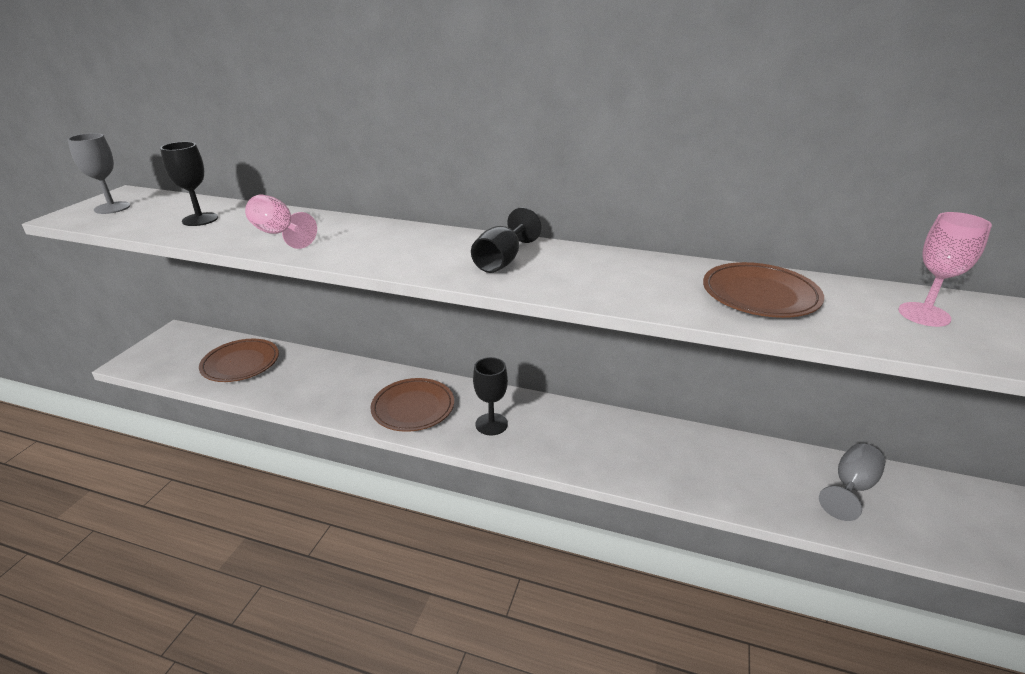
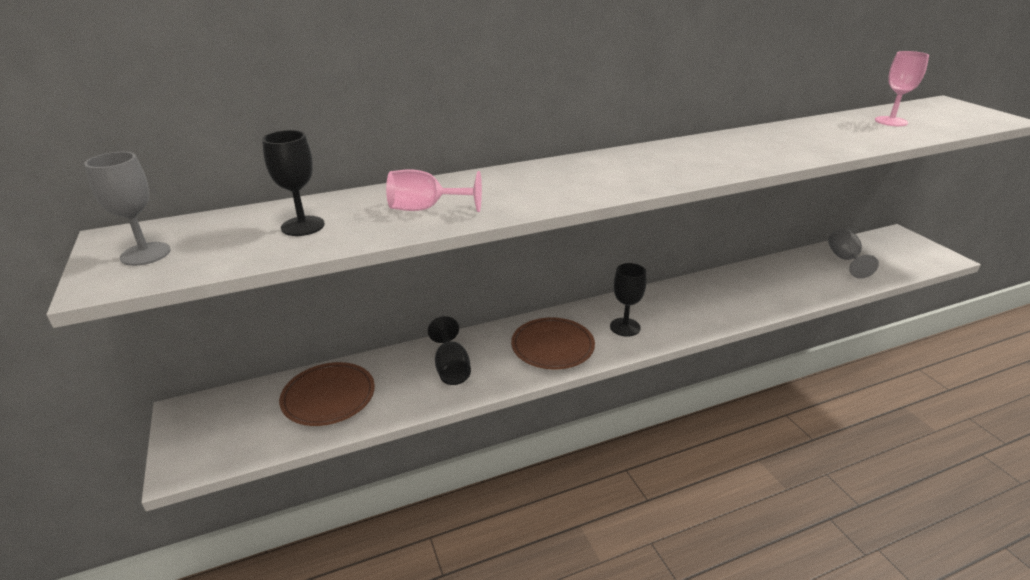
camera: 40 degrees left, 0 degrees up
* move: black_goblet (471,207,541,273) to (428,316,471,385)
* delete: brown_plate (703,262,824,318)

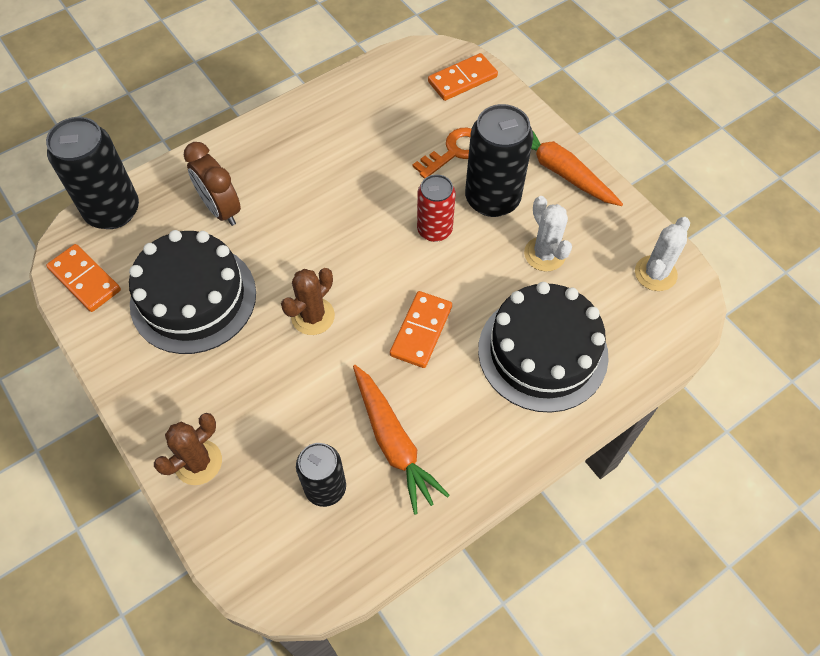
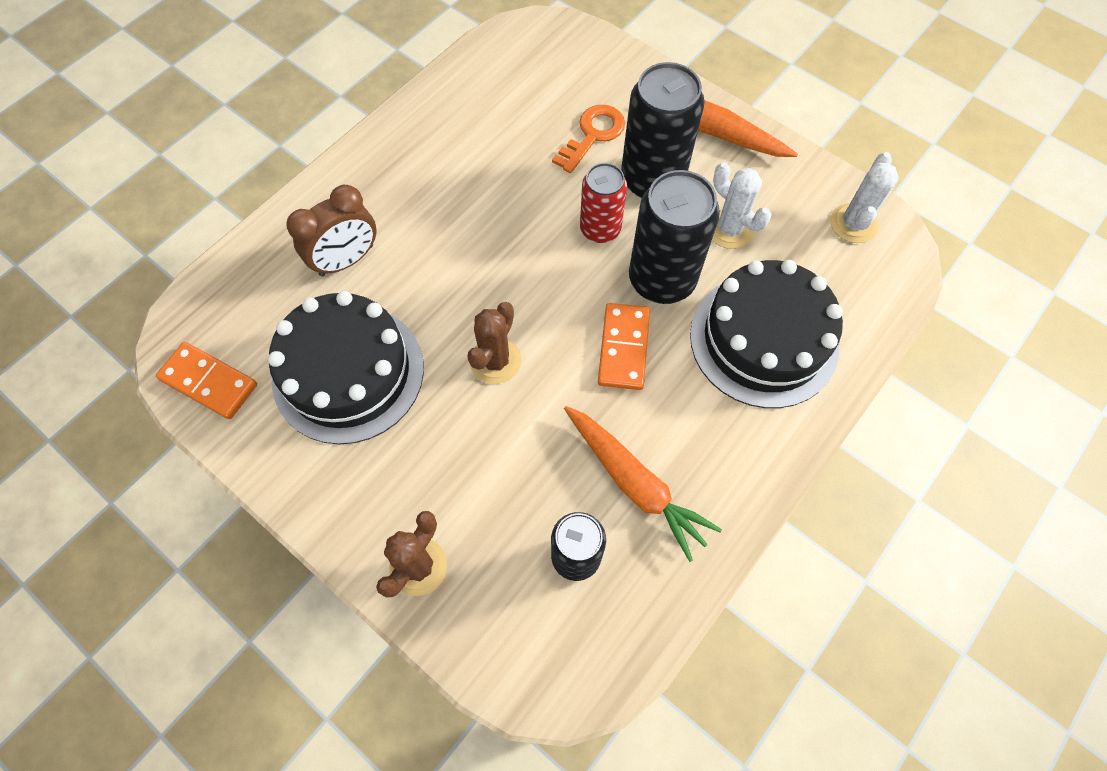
camera: 15 degrees left, 5 degrees up
* delete: orange_domino (428,53,498,101)
* move: black_can (46,117,139,229) to (629,170,720,304)
* rotate: brown_clock (184,142,241,226) = (286,185,377,276) 75 degrees counterclockwise

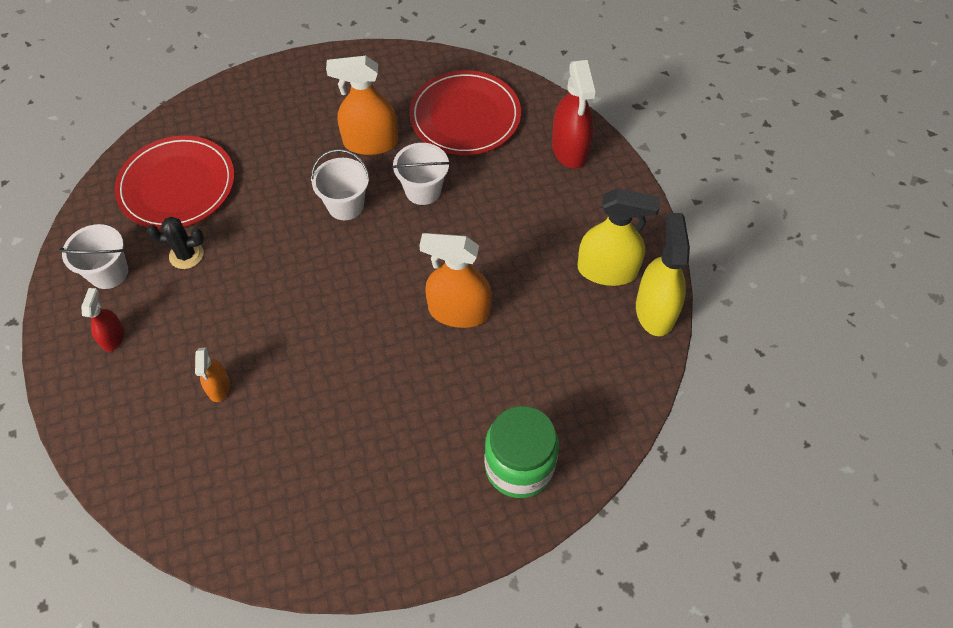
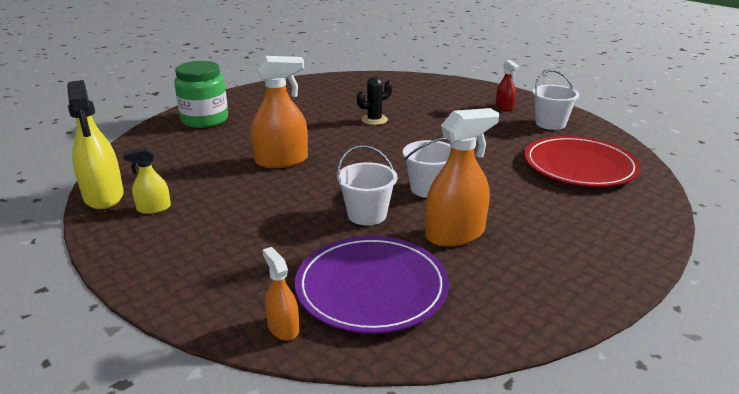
camera: 155 degrees right, 30 degrees down
* delete: red_spray_bottle (552,60,595,168)
* recolor: red_plate (409,70,521,155) to purple_plate (295,236,449,334)
* resize: yellow_spray_bottle (577,188,660,286) = (123,148,171,214) x0.54
* move: black_cactus (147,217,204,269) to (357,77,392,125)
* move: orange_spray_bottle (195,347,230,402) to (262,247,299,340)

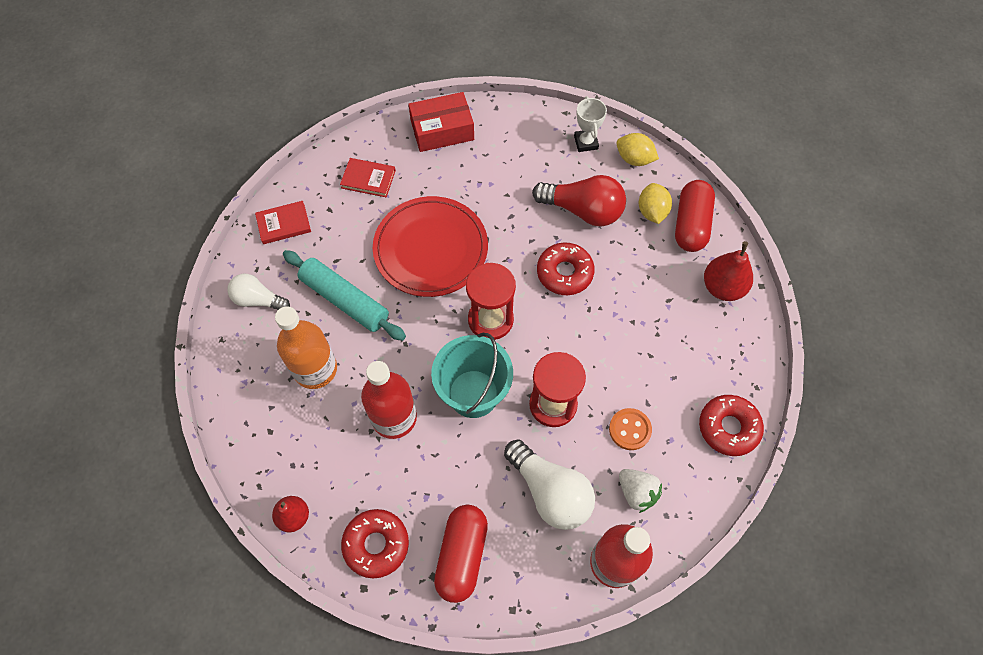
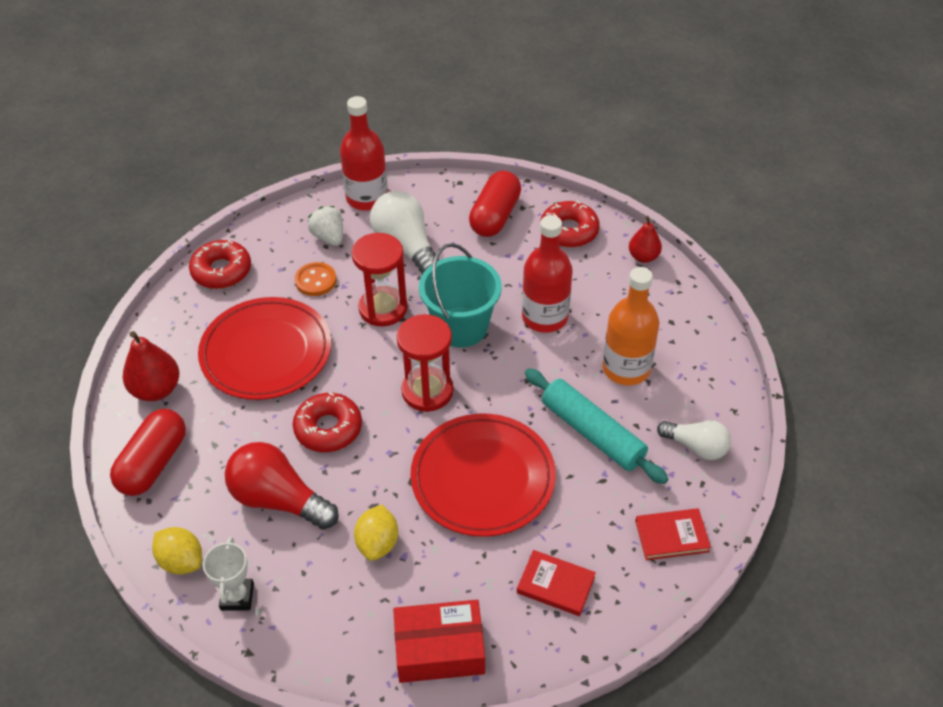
camera: 170 degrees left, 15 degrees down
* move: yellow_lemon (639,183,672,224) to (354,505,398,561)
* insert: red_plate (198,297,331,400)

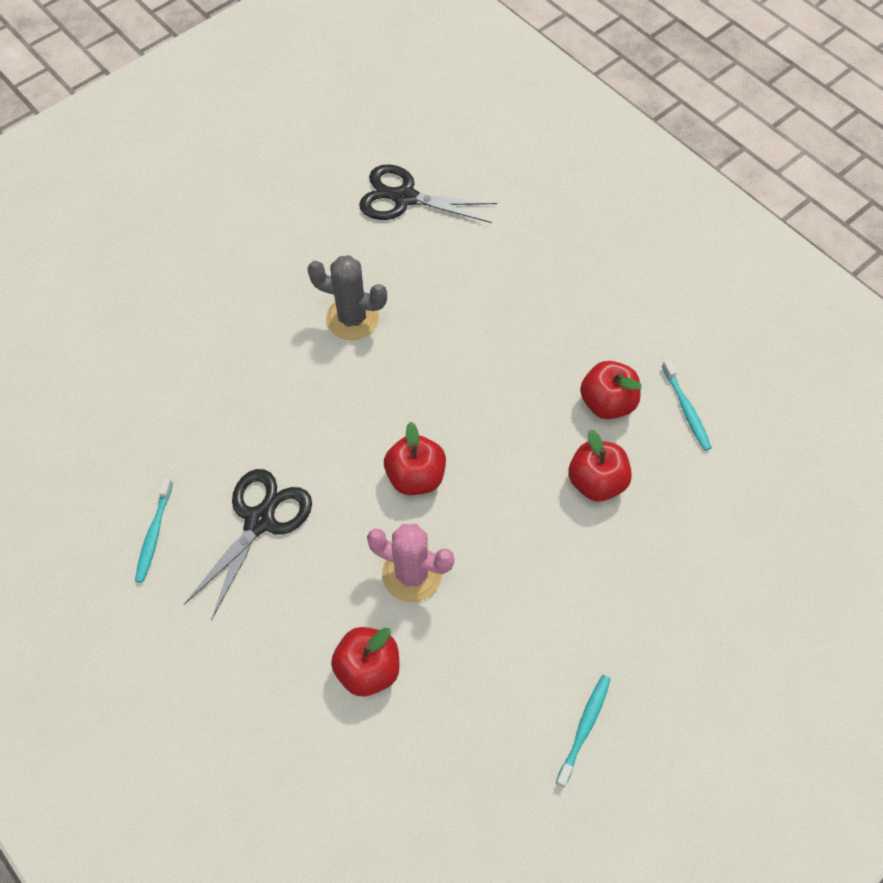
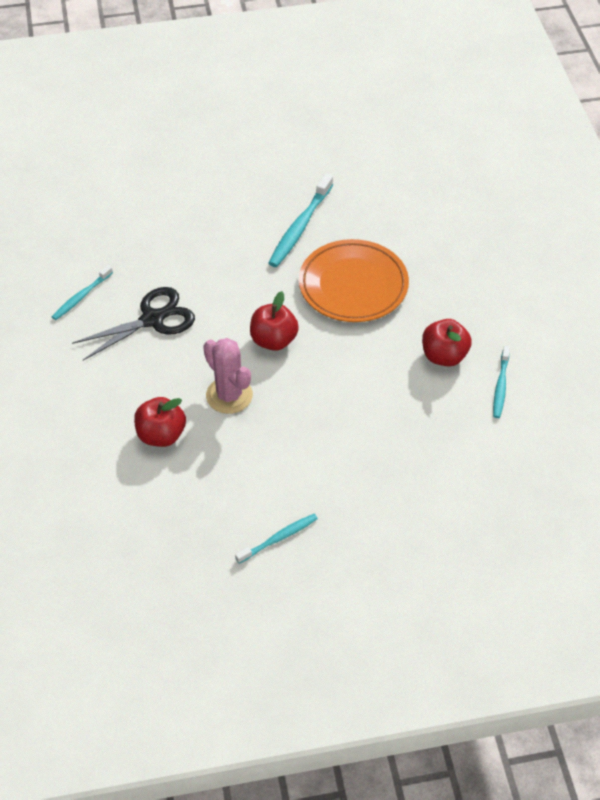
camera: 30 degrees right, 10 degrees down
* delete: black_scissors (359,164,497,223)
* replace: grey_cactus (307,255,387,340) to turquoise_toothbrush (269,174,333,267)
* delete: red_apple (568,429,632,501)
* insert: orange_plate (299,239,409,322)

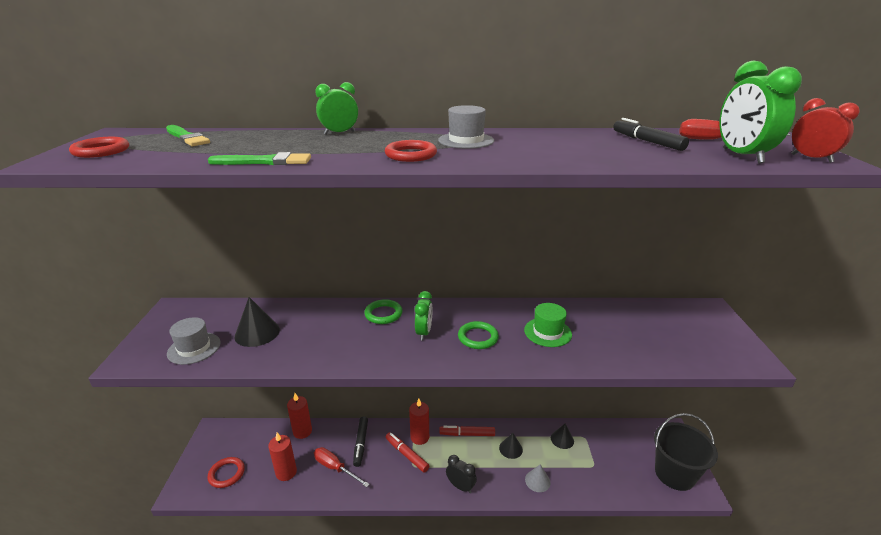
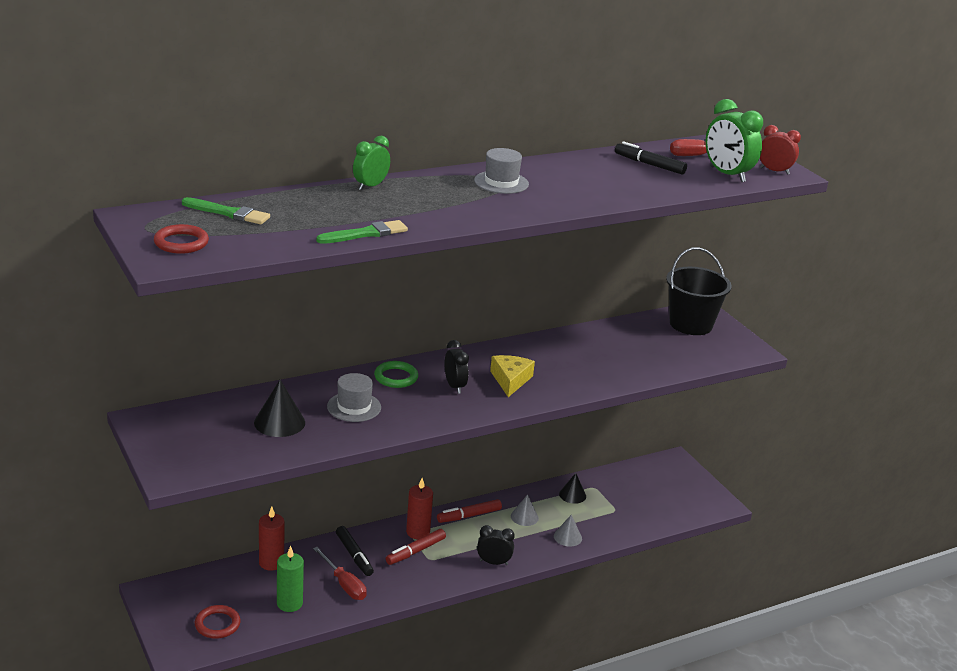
camera: 30 degrees left, 0 degrees up
* delete: red_ring (385,140,437,162)
* recolor: green_clock (415,291,433,340) to black_clock (444,340,469,394)
* delete: green_hat (524,303,572,347)
* move: grey_hat (167,317,221,365) to (327,373,381,422)
* replace: green_ring (458,321,499,349) to yellow_cheese (490,355,535,397)
* move: black_bucket (654,413,718,491) to (666,247,732,335)
* rotate: red_marker (386,432,429,472) = (386,529,446,565) 60 degrees counterclockwise
* recolor: red_candle (268,433,297,481) to green_candle (277,546,304,612)
* recolor: black_cone (499,433,523,459) to grey_cone (511,494,539,526)
* rotate: red_screwdriver (314,447,370,487) = (313,547,367,600) 135 degrees counterclockwise

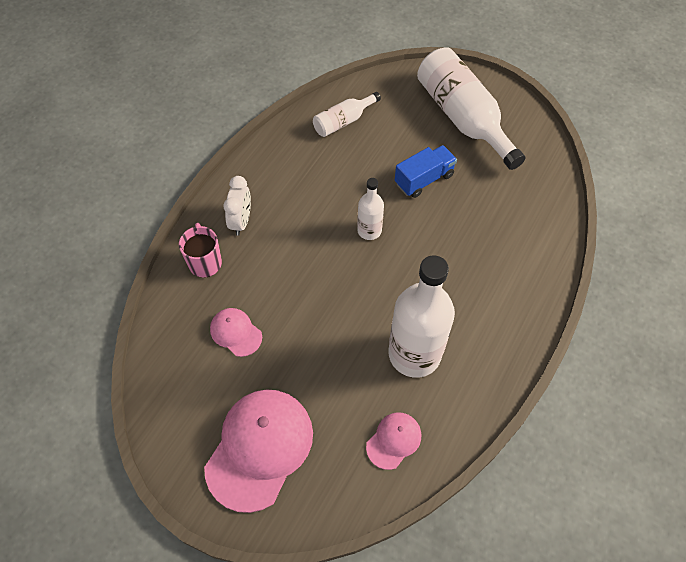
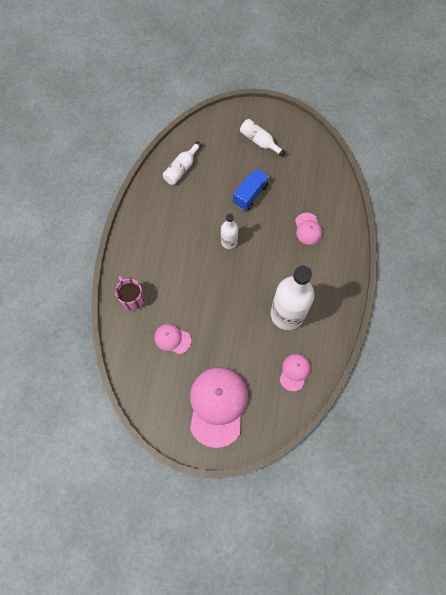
camera: 20 degrees left, 10 degrees up
* resize: white_bottle (417,48,525,170) = (240,119,286,157) x0.51
* delete: white_clock (223,176,251,236)
* insert: pink_cap (295,213,322,245)

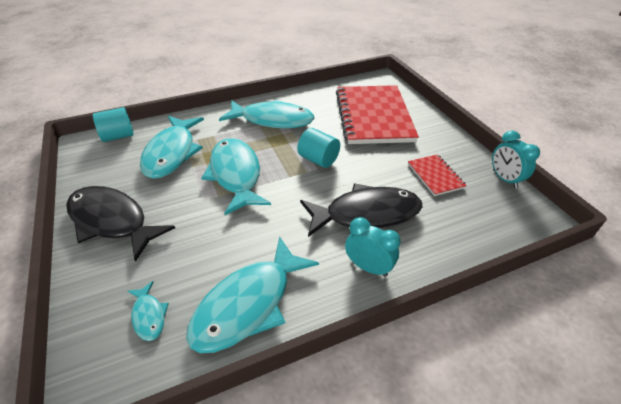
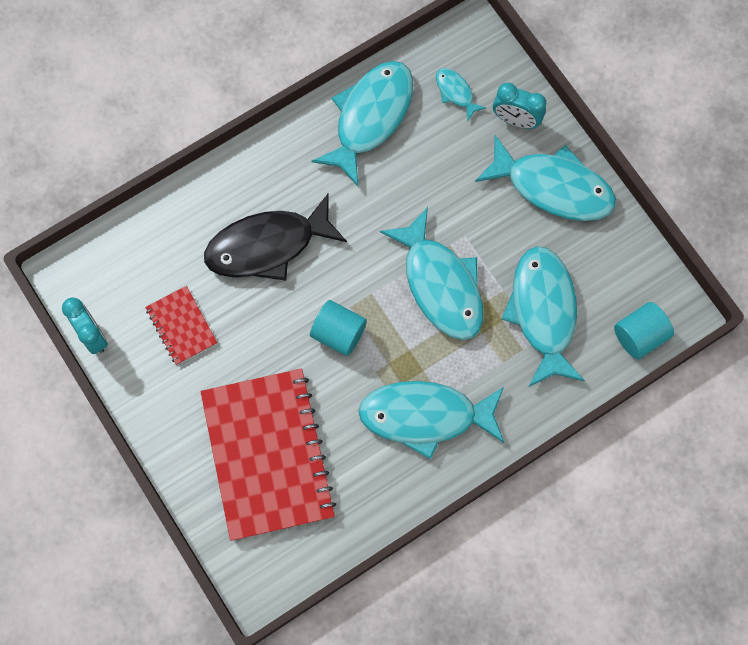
camera: 170 degrees right, 30 degrees up
* recolor: black_fish (66,186,175,262) to turquoise_fish (475,135,616,221)
* move: turquoise_clock (345,217,401,277) to (493,83,546,129)

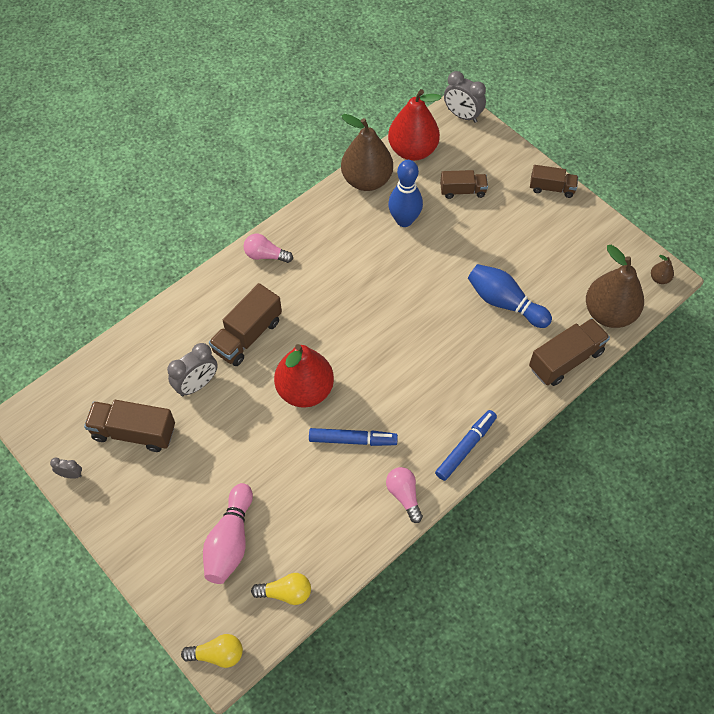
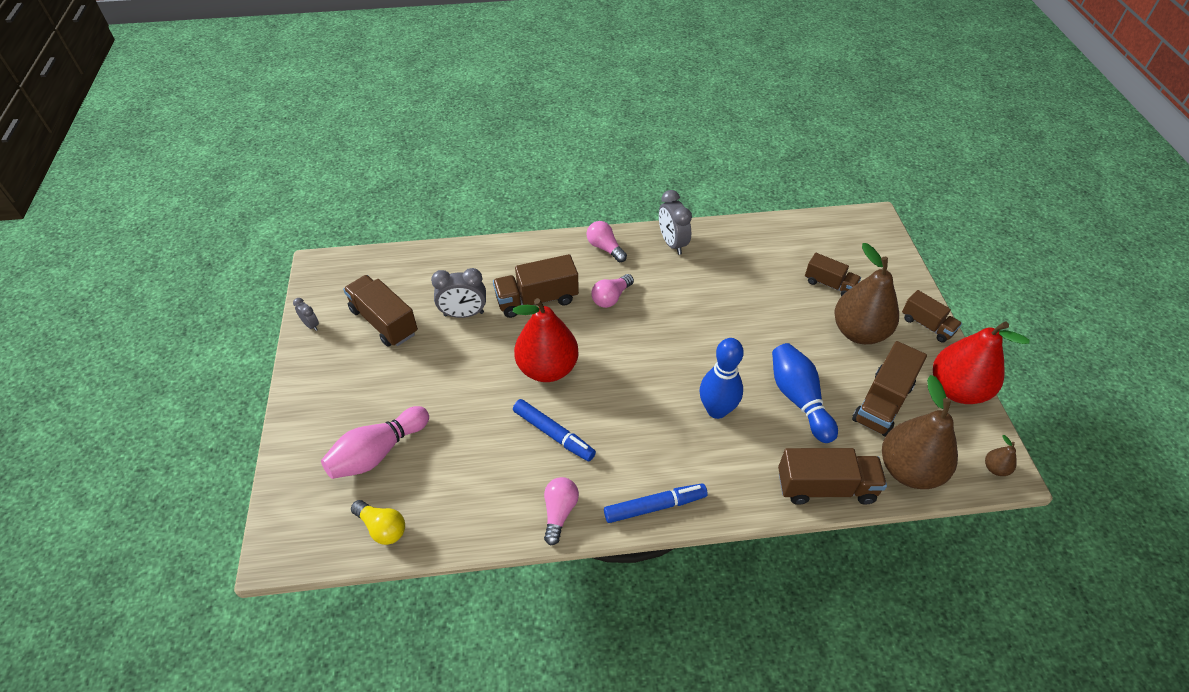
camera: 35 degrees right, 10 degrees down
* move: grey_clock (444,71,486,123) to (659,190,692,255)
* move: red_pear (388,89,441,161) to (933,322,1030,404)
* move: brown_pear (341,114,393,191) to (834,243,899,344)
* move: blue_bowling_pin (388,160,423,227) to (700,338,744,419)
* delete: yellow_light_bulb (181,634,243,668)
* insert: pink_light_bulb (591,274,634,308)
* insert: brown_truck (852,341,927,437)

